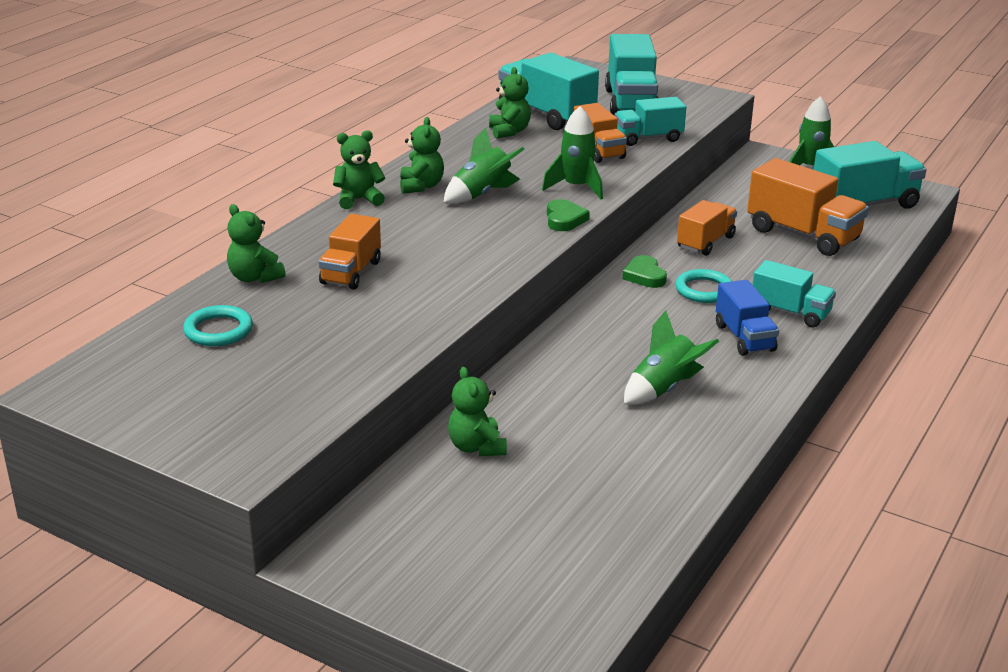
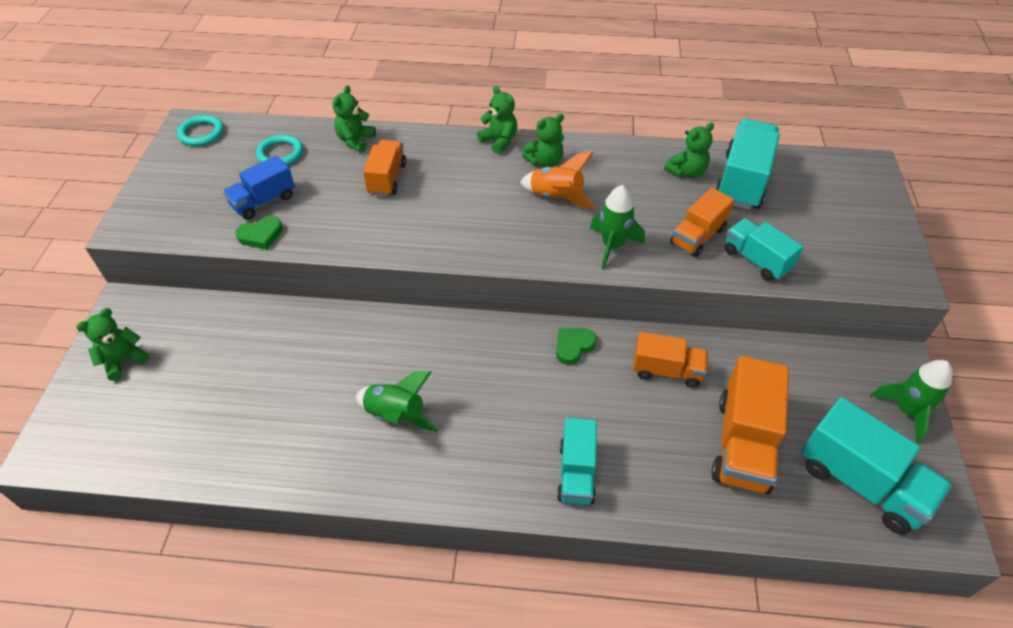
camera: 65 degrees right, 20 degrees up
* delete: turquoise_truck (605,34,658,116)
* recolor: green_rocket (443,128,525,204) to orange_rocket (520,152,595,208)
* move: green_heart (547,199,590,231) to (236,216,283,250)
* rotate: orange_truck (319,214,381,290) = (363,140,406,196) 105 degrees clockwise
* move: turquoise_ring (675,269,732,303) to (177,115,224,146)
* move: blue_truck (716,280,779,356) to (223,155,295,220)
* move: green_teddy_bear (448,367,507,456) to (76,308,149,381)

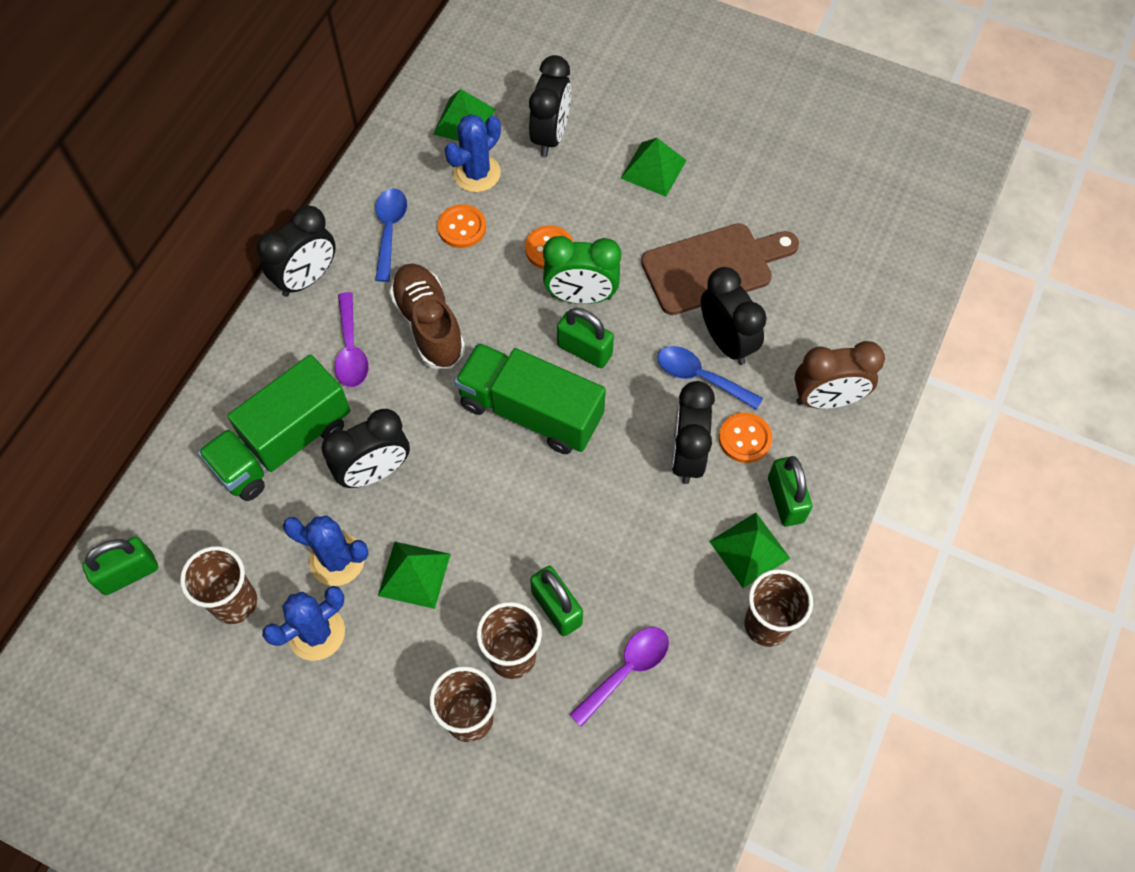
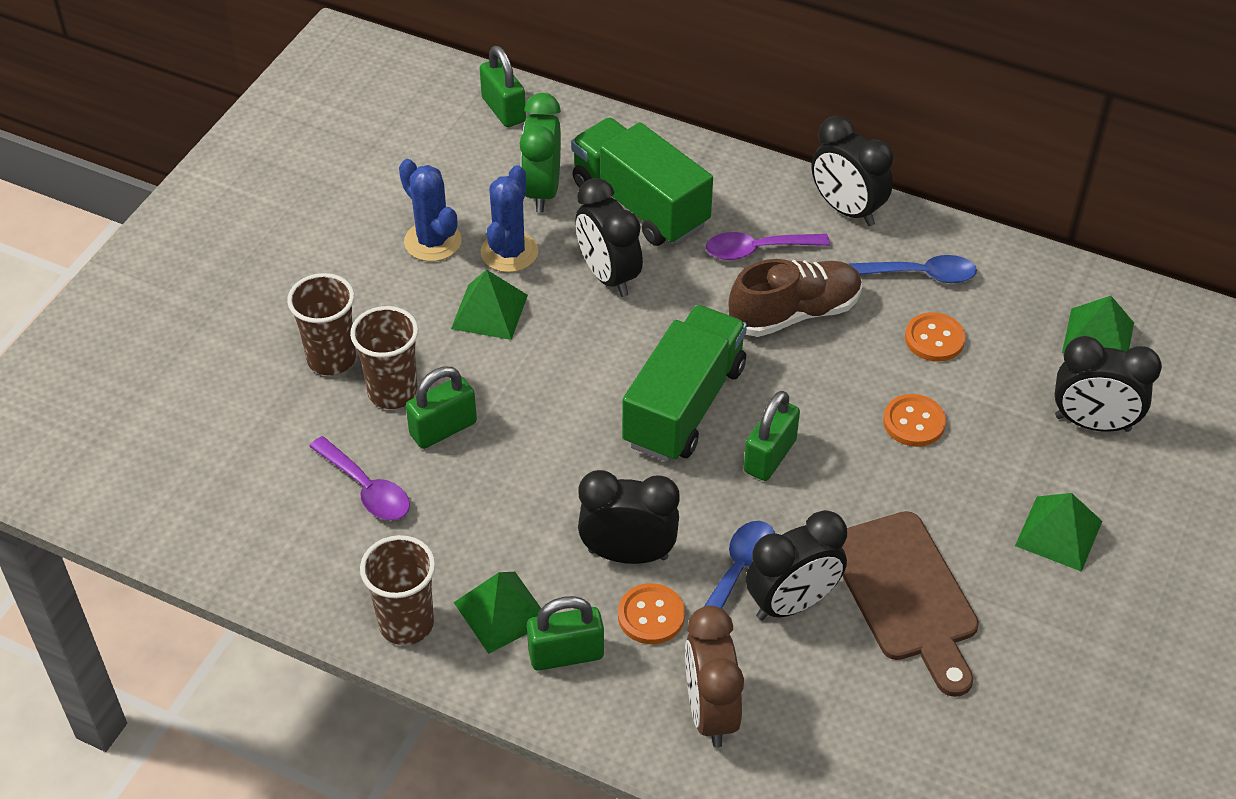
camera: 90 degrees right, 15 degrees down
* delete: blue_cactus (444,114,501,192)
* move: green_clock (543,236,621,304) to (519,93,561,212)
* delete: brown_cup (180,546,257,624)

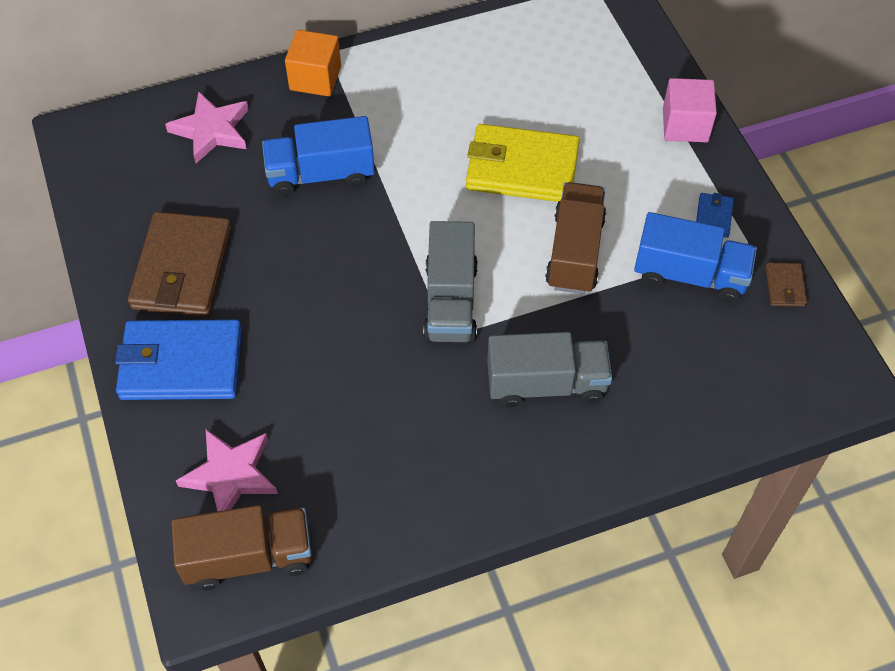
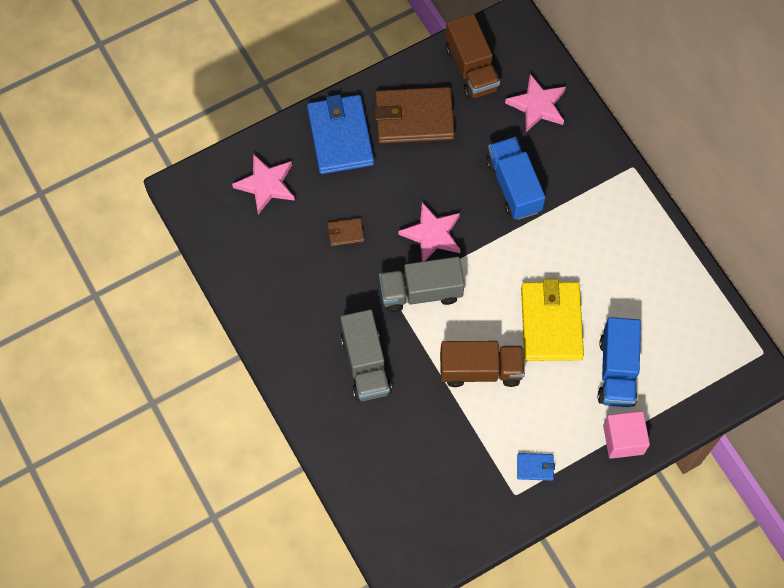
camera: 80 degrees right, 10 degrees up
* delete: orange_cube (285,30,341,96)
* move: blue_truck (634,212,757,303) to (598,317,641,407)
* move: brown_wallet (766,263,807,307) to (327,218,364,246)
* move: brown_truck (171,505,312,590) to (446,13,500,100)
* insert: pink_star (399,202,460,262)

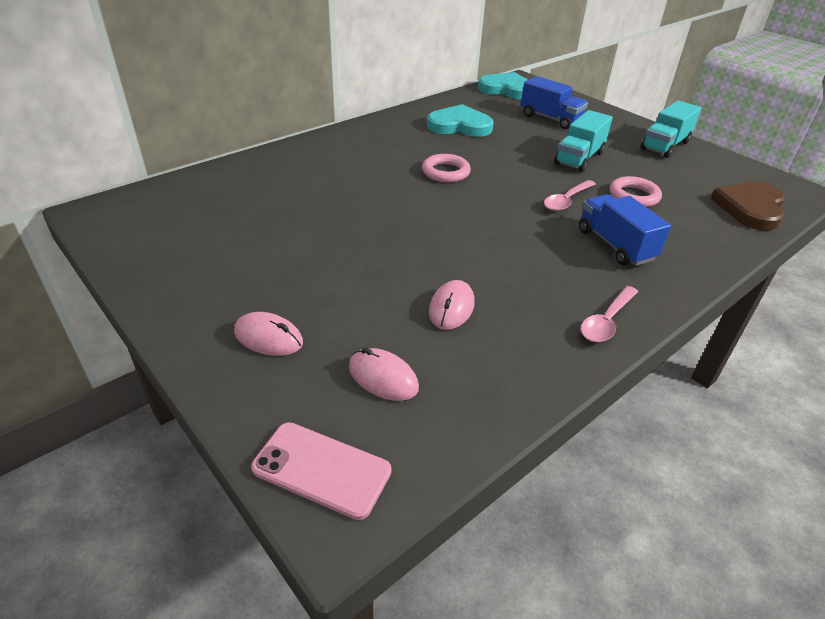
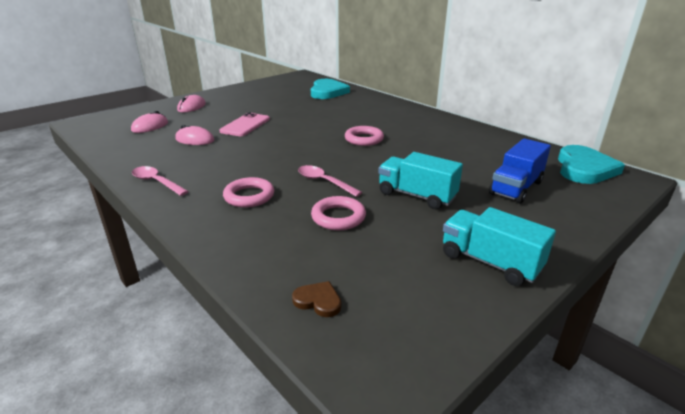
camera: 90 degrees right, 10 degrees down
* move: turquoise_heart (427,104,494,137) to (311,79,350,99)
* resize: brown_heart (710,181,785,231) = (292,281,341,317) x0.47
* replace: blue_truck (579,194,671,266) to pink_ring (223,177,274,207)
* move: pink_phone (251,422,391,520) to (220,112,270,136)

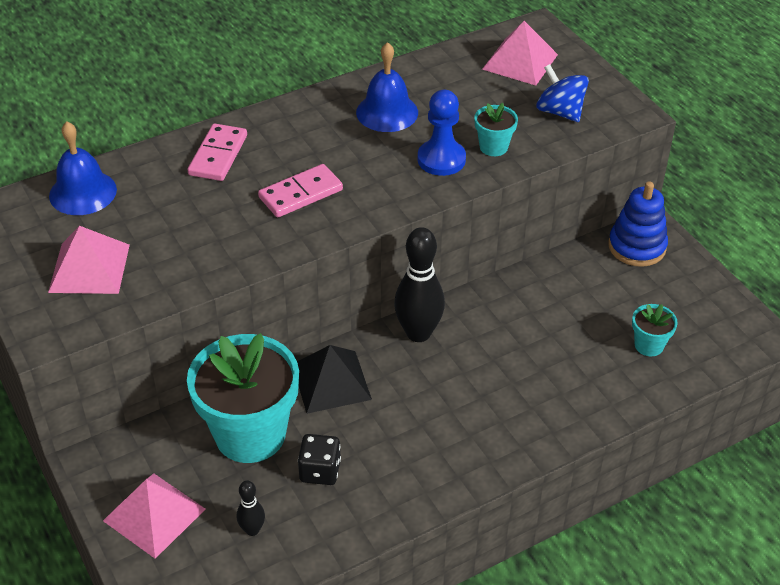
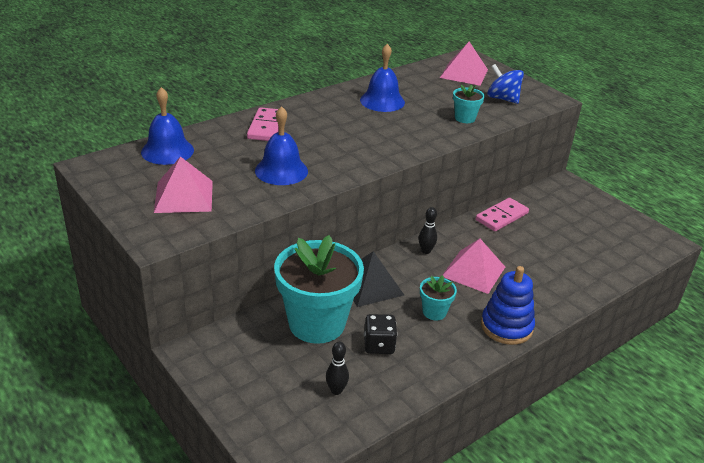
camera: 10 degrees left, 10 degrees down
* delete: blue_pawn (418,90,466,176)
* move: pink_domino (258,164,343,217) to (476,198,529,231)
* move: blue_stacking_toy (608,181,668,267) to (481,266,535,345)
* resize: black_bowling_pin (394,227,445,342) = (419,207,437,254) x0.50
* move: turquoise_flower_pot (632,304,678,356) to (420,275,457,320)
* move: pink_pyramid (103,474,205,559) to (443,239,505,294)
* insert: blue_bell (255,106,308,185)

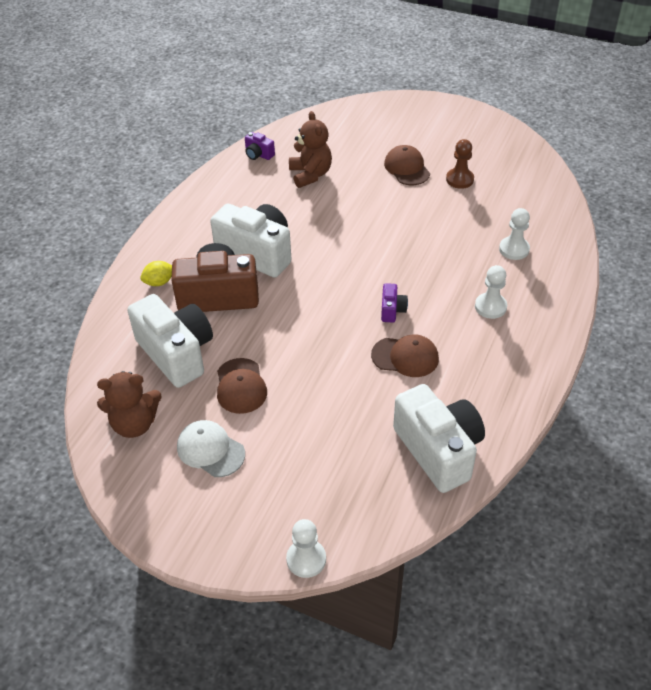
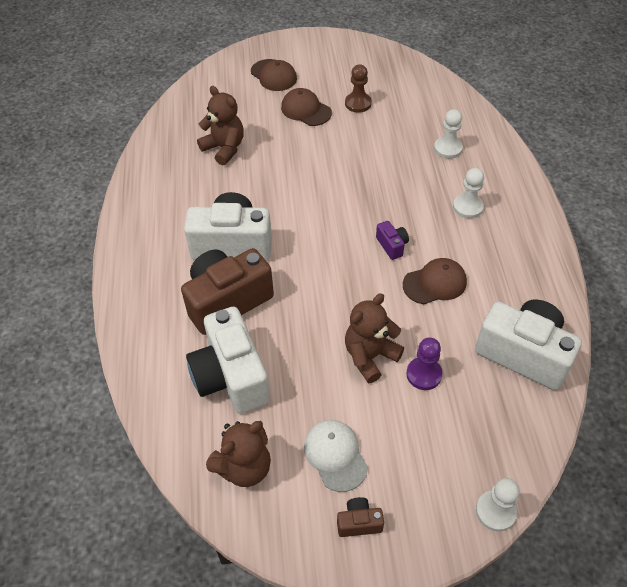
camera: 30 degrees left, 5 degrees up
* delete: purple_camera (245,132,275,160)
* delete: yellow_lemon (140,261,172,286)
* rotate: white_camera (127,294,213,388) = (186,307,270,414) 135 degrees counterclockwise
* move: brown_cap (217,358,267,414) to (251,59,297,91)
* rotate: white_cap (177,420,245,477) = (304,420,368,492) 60 degrees clockwise
* insert: brown_teddy_bear (345,293,404,383)
* insert: purple_pawn (406,338,443,390)
* insert: brown_camera (337,497,384,537)

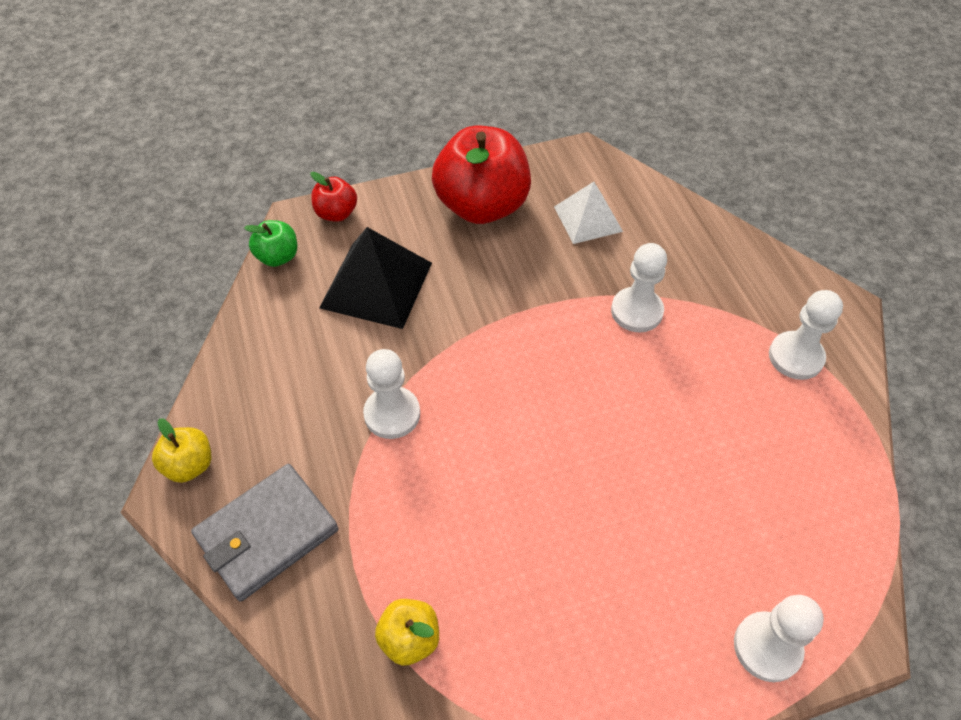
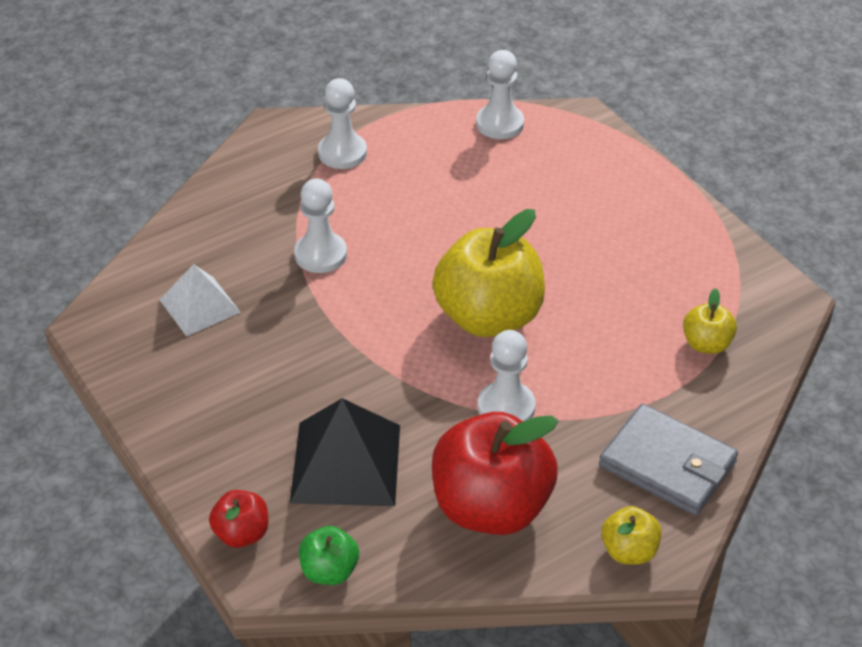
camera: 105 degrees left, 10 degrees down
* move: red_apple (432,125,531,224) to (432,412,559,535)
* move: white_pawn (734,595,824,682) to (476,50,524,139)
* insert: yellow_apple (432,209,545,337)

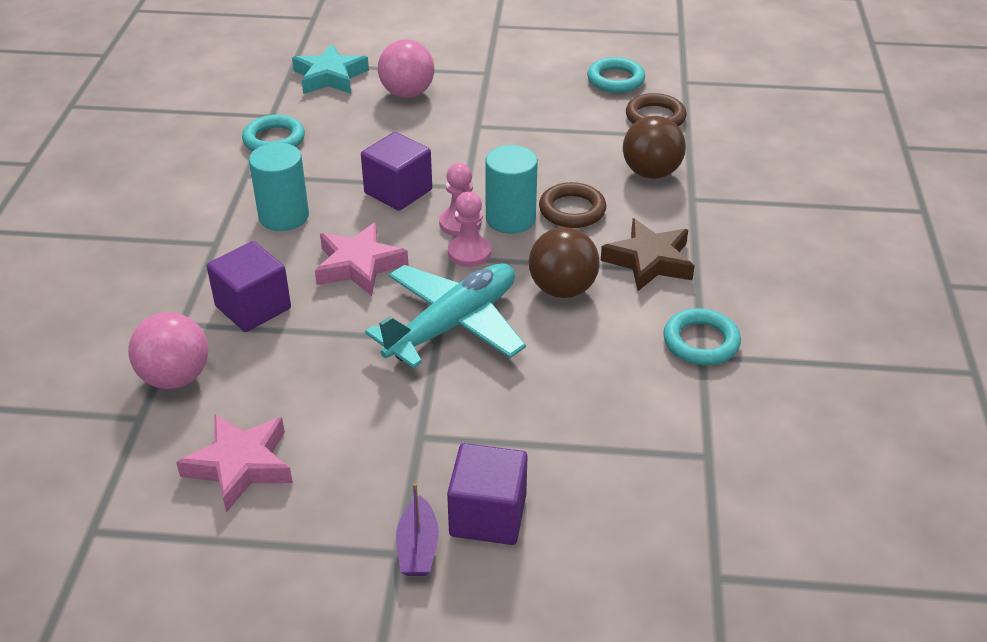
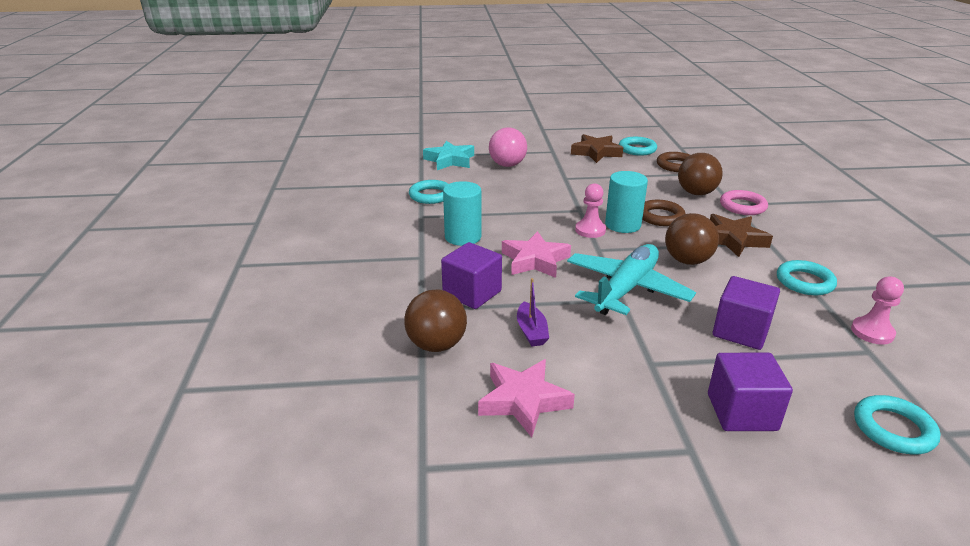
camera: 10 degrees left, 10 degrees down
* move: purple_cube (361,132,432,211) to (713,276,780,350)
* move: pink_pawn (448,191,491,267) to (851,277,904,345)
* recolor: pink_ball (128,312,208,389) to brown_ball (404,289,467,352)
* move: purple_boat (396,483,439,576) to (517,278,549,346)
* insert: brown_star (571,134,623,163)
* insert: pink_ring (720,190,768,215)
* insert: turquoise_ring (854,395,941,454)

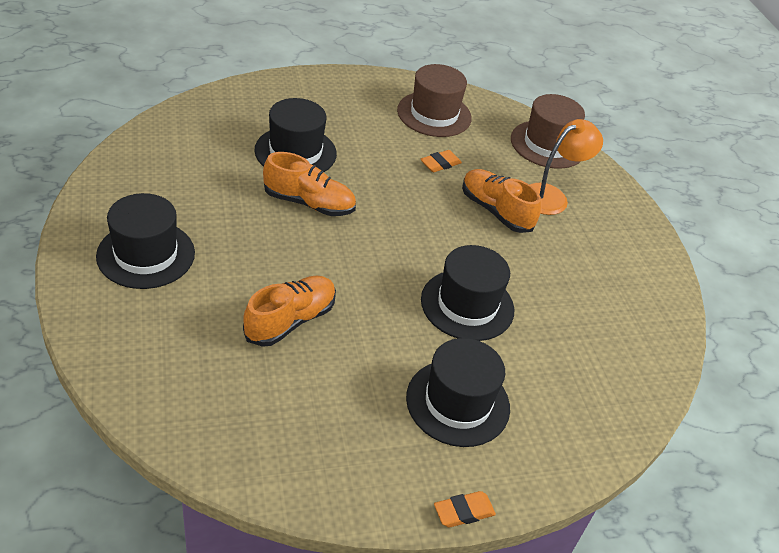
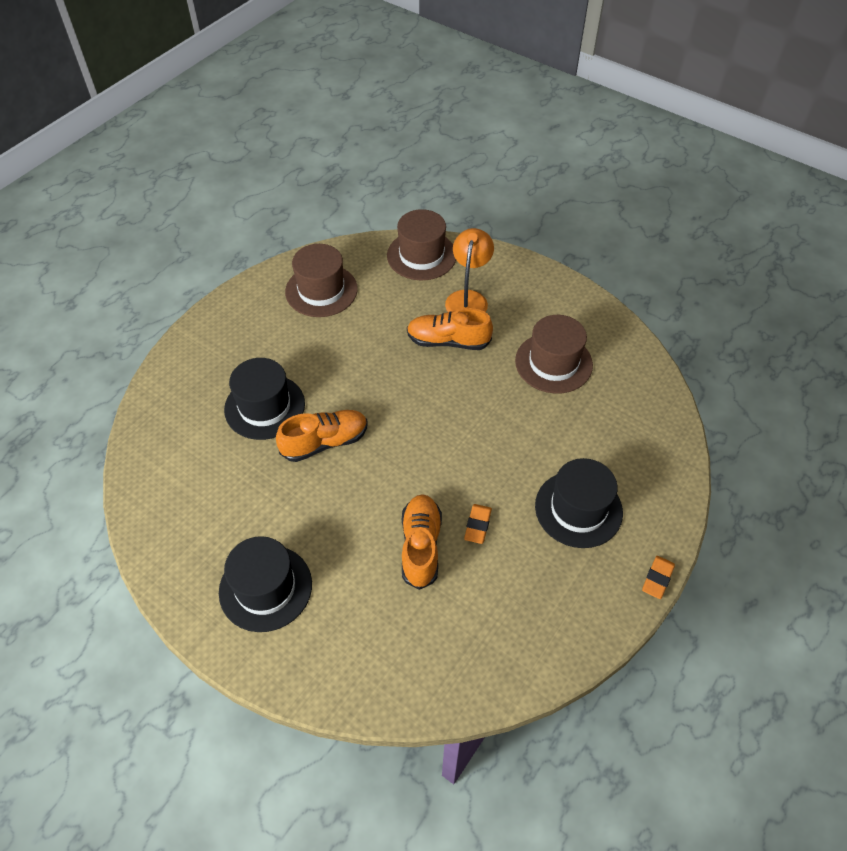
camera: 35 degrees left, 10 degrees up
* move: orange_eraser (421,150,462,172) to (464,504,492,544)
* delete: black_hat (421,245,514,341)
* insert: brown_hat (515,315,593,394)

